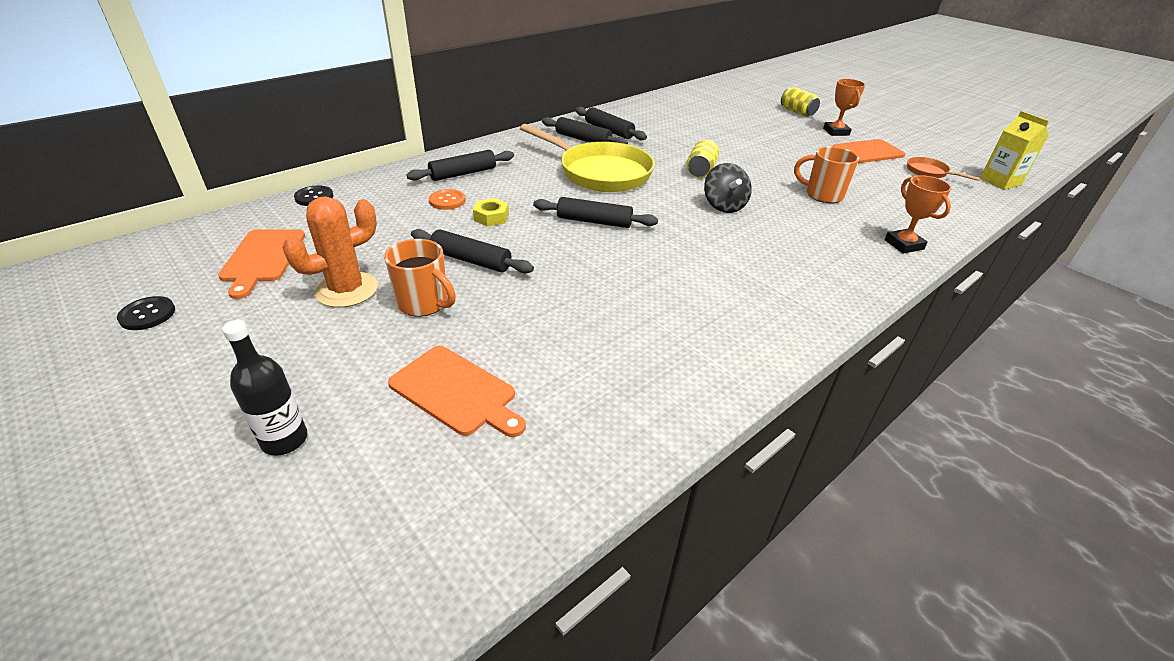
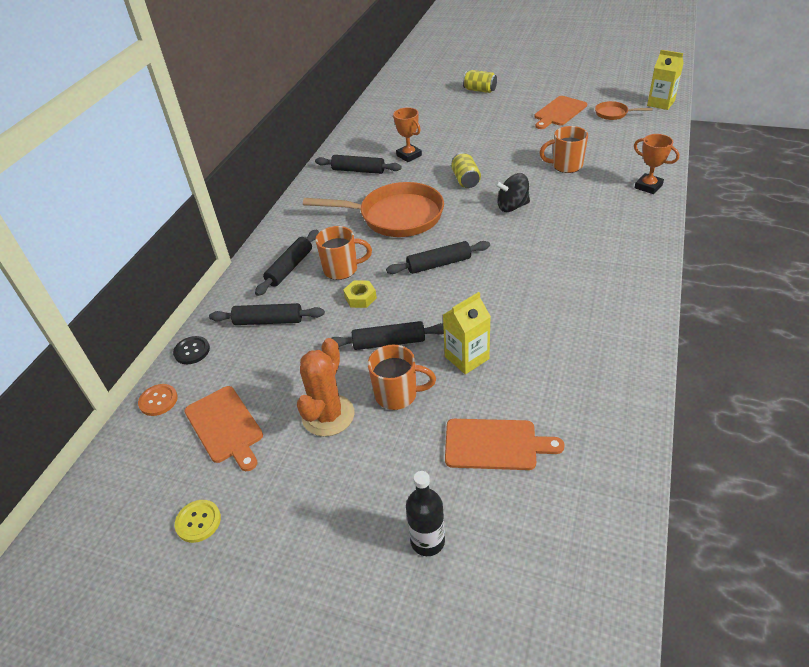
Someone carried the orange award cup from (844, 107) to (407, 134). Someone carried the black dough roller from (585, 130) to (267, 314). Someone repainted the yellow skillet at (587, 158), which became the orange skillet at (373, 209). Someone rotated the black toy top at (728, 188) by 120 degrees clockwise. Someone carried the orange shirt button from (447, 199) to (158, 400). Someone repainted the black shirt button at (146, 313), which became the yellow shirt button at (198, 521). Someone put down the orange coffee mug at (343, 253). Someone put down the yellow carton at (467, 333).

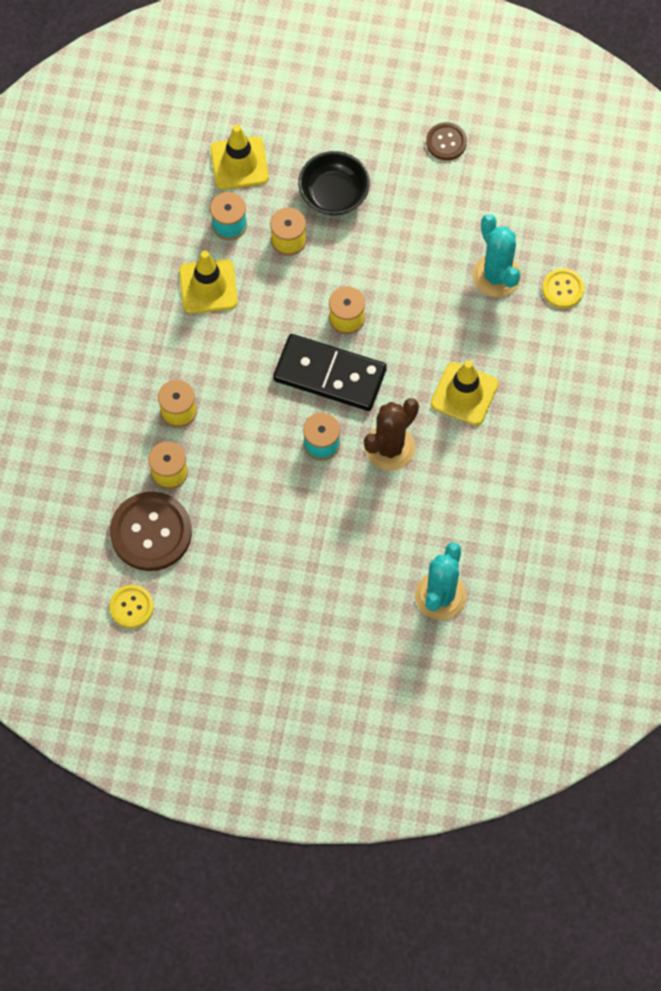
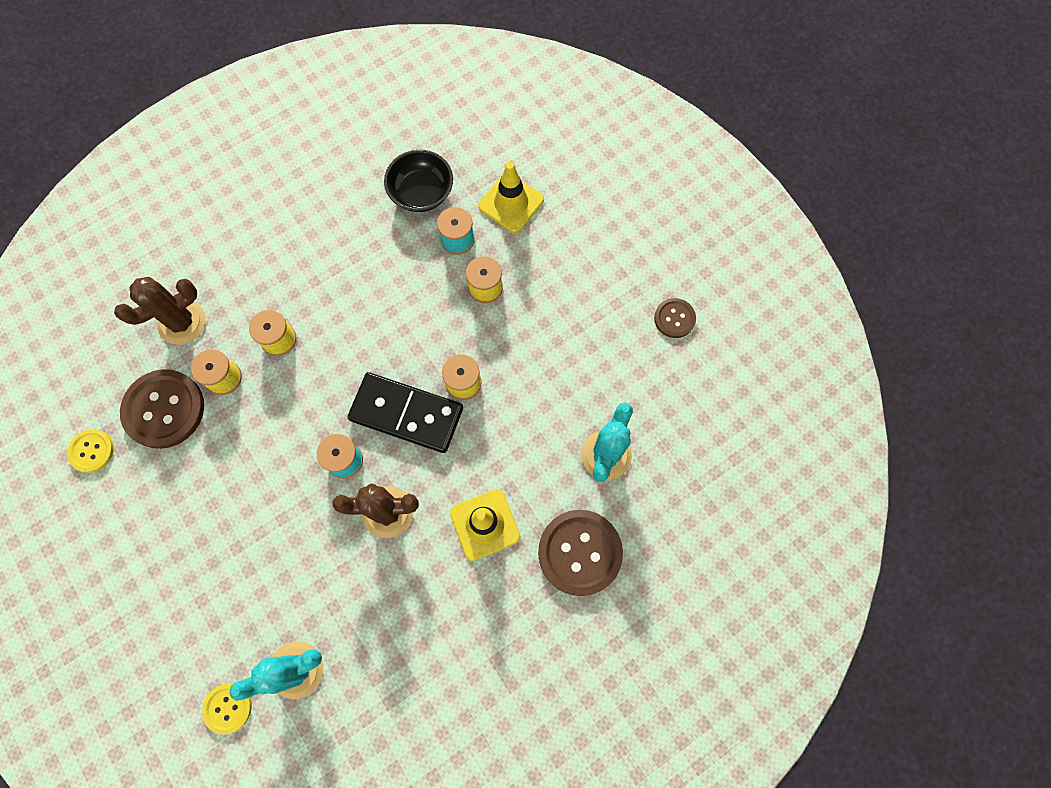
Someone carried the black serving bowl from (334, 183) to (418, 181). Someone took away the yellow road cone at (208, 282). Someone carried the yellow shirt button from (563, 288) to (227, 709). Someone rotated the black domino at (330, 372) by 45 degrees counterclockwise. Someone put down the brown prickly plant at (160, 311). Someone put down the brown shirt button at (580, 553).

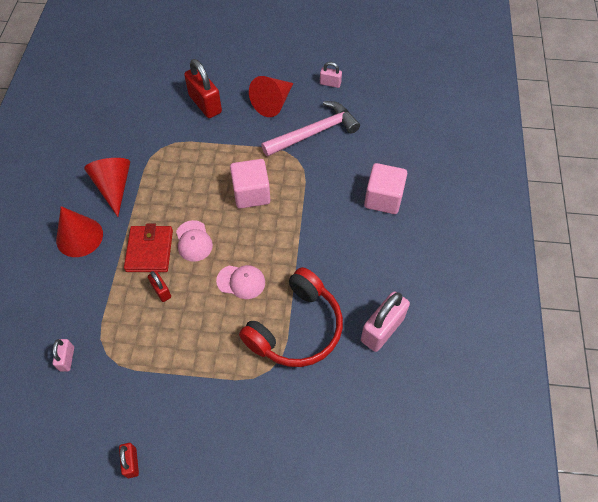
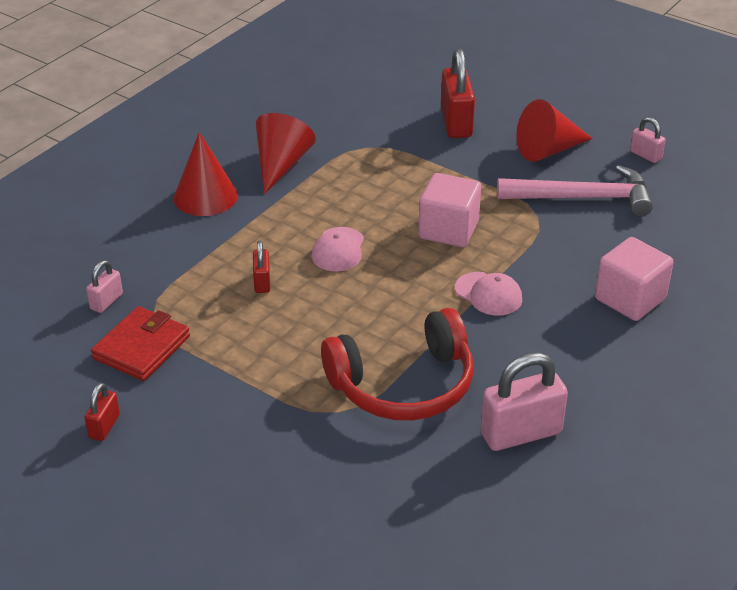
Someone carried the crimson card wallet from (148, 248) to (140, 343). Someone carried the rosy cap from (240, 282) to (488, 294).

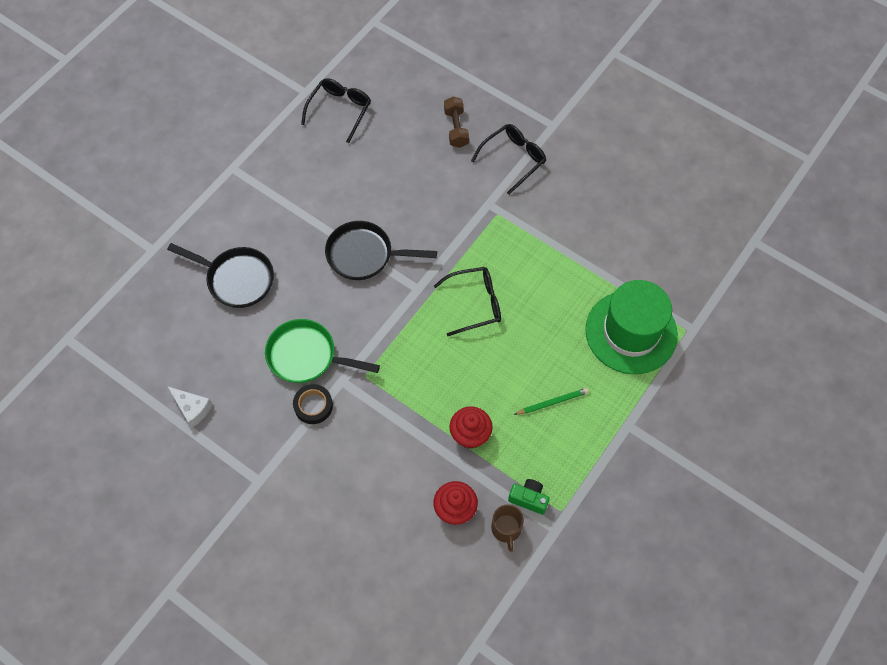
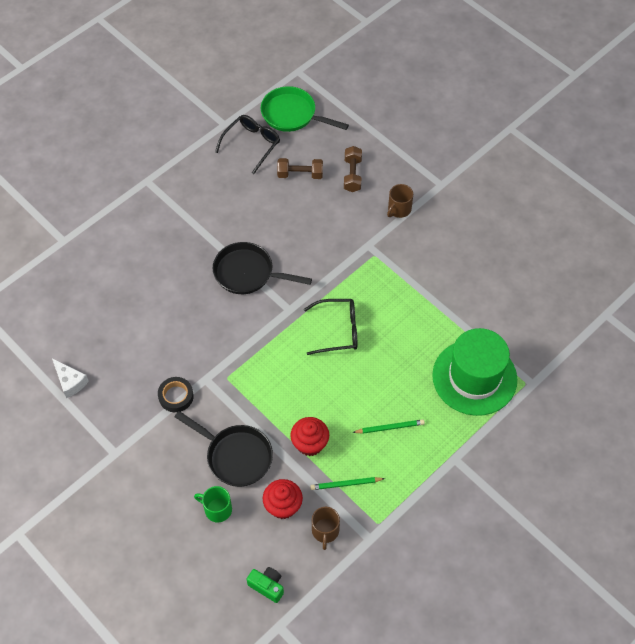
Someone swapped the black eyeglasses at (508, 159) for the brown coffee mug at (400, 201). Someone carried the black skillet from (220, 275) to (224, 449). Someone carried the green skillet from (322, 351) to (305, 109). Someone carried the green camera from (529, 497) to (265, 585). Someone put down the brown free weight at (300, 168). Someone put down the green wooden pencil at (347, 483). Someone put down the green coffee mug at (213, 504).

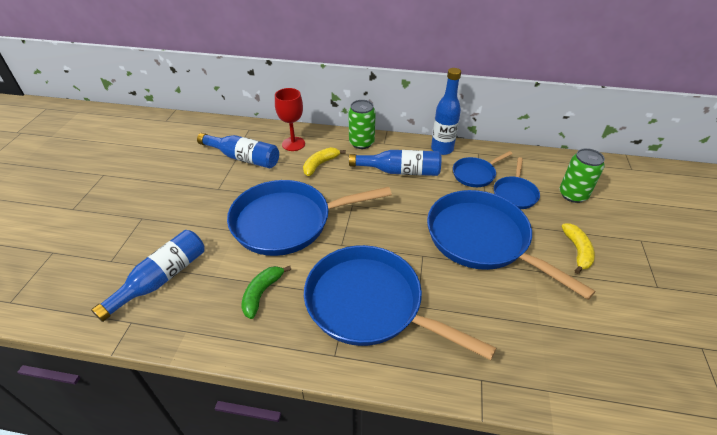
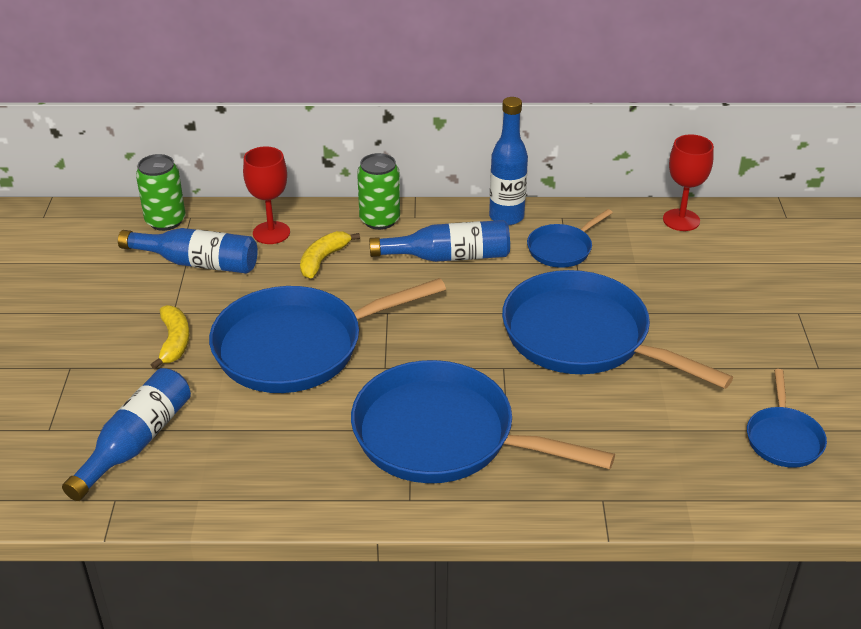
Someone carried the green can from (582, 175) to (161, 192). Someone carried the blue skillet from (517, 183) to (787, 418). Someone carried the yellow toy banana from (578, 248) to (170, 337). Someone took away the green toy banana at (266, 292). Someone put down the crimson chalice at (688, 183).

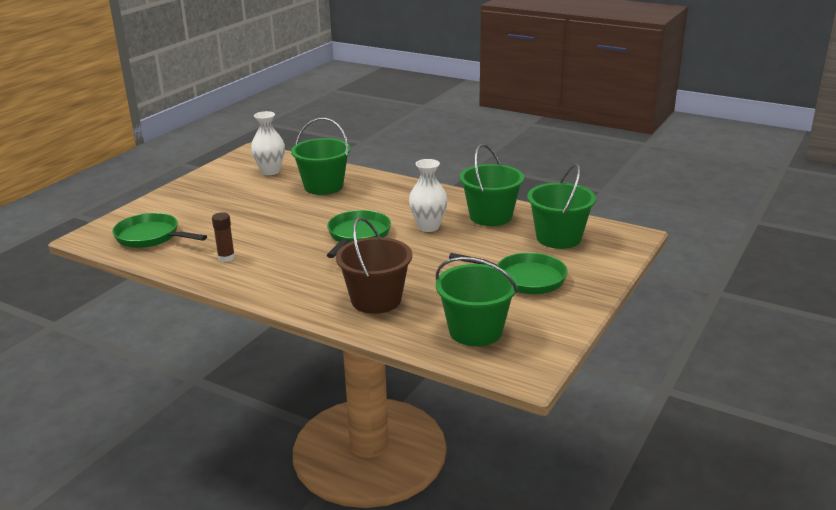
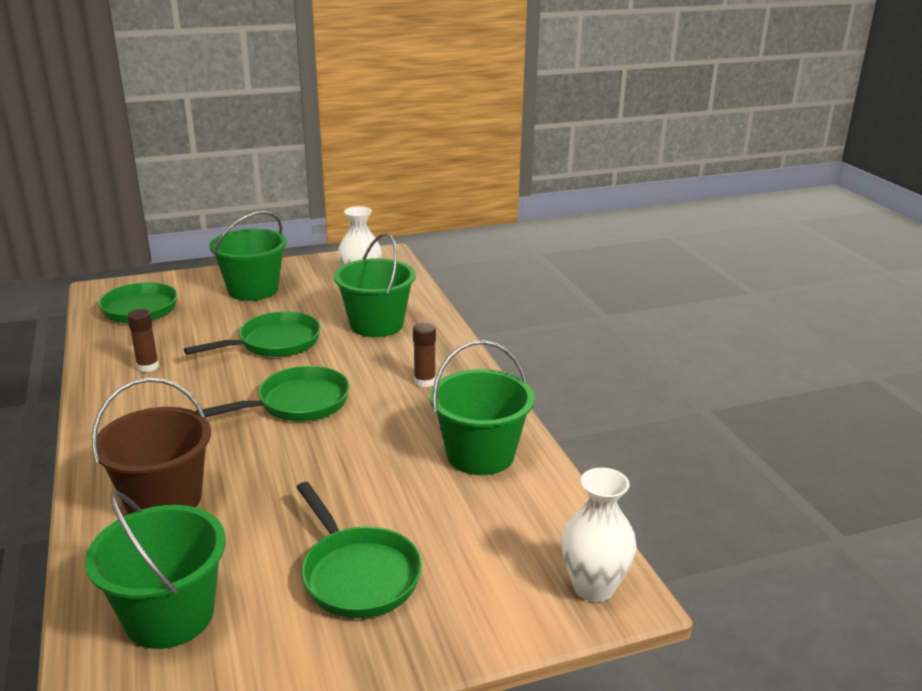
Someone carried the snow-white flower vase from (428, 195) to (599, 534). Someone carried the green sand bucket from (561, 206) to (248, 256). Someone put down the green skillet at (252, 334). Someone put down the brown glue stick at (424, 355).

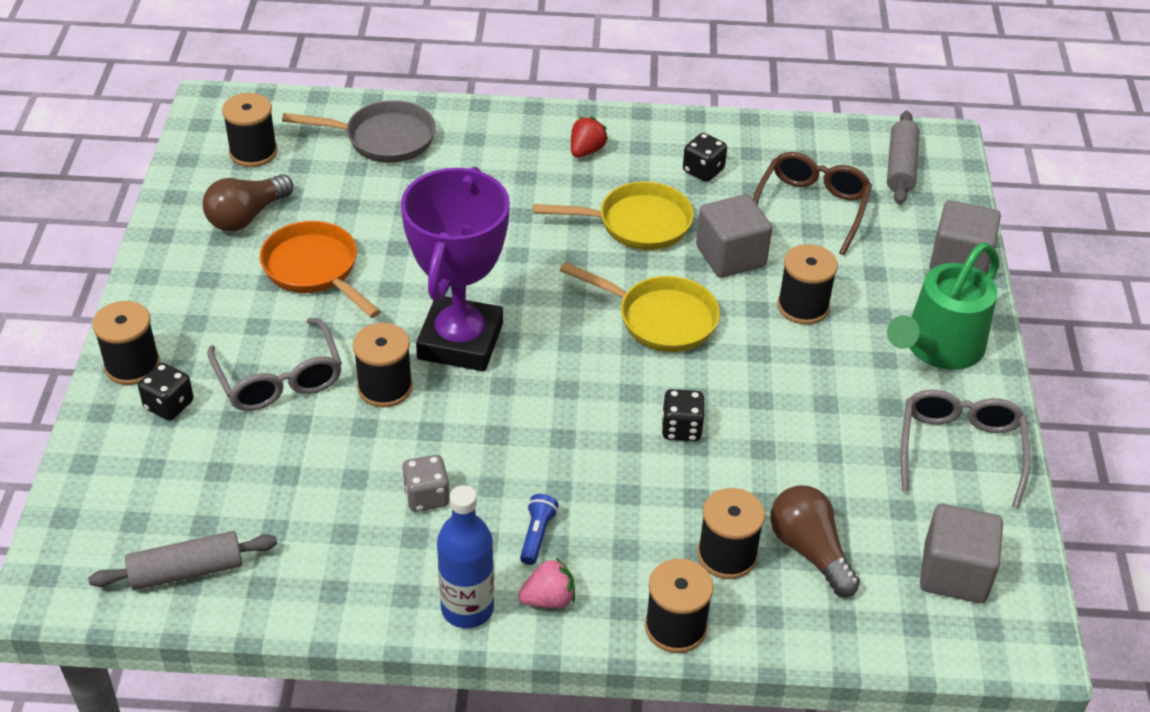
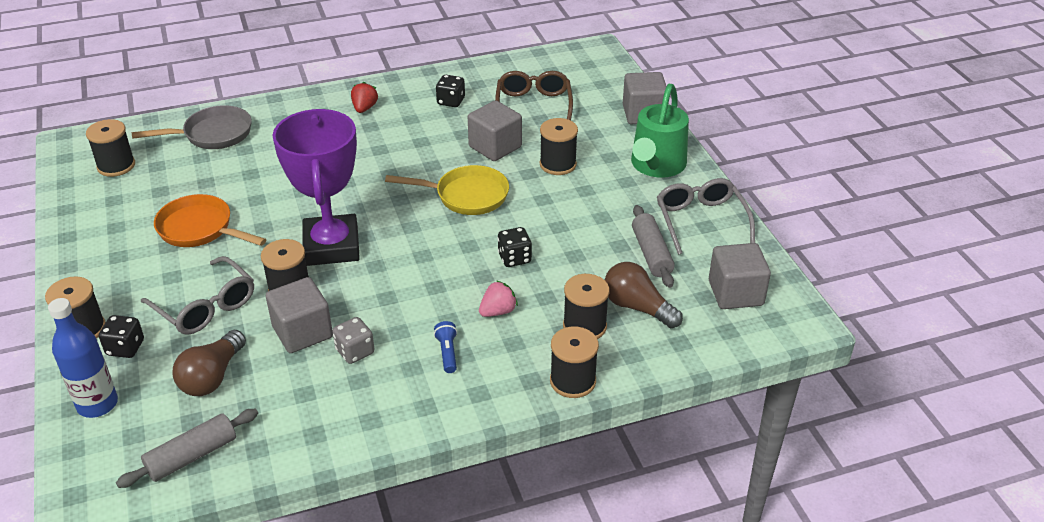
Someone carried the grey dough roller from (903, 158) to (653, 246). Someone carried the brown lightbulb from (248, 202) to (209, 363). Someone took away the yellow skillet at (613, 215). Someone carried the blue flask from (465, 556) to (83, 358). Someone carried the rosy strawberry from (546, 582) to (498, 298). Someone put down the grey cube at (299, 315).

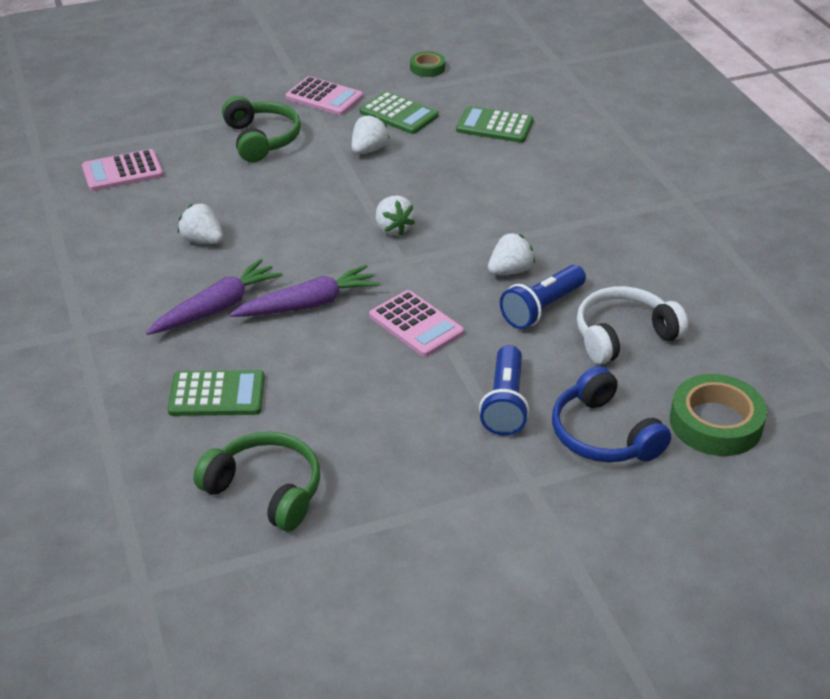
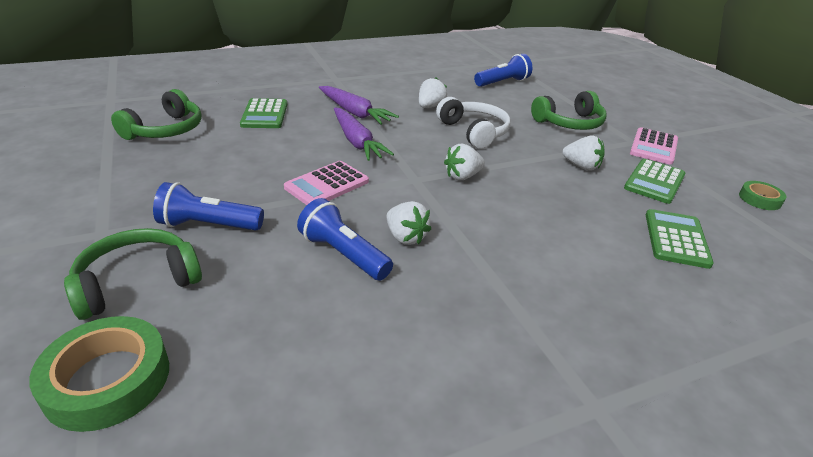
Someone swapped the rosy calculator at (122, 170) for the blue torch at (503, 70). Someone carried the snow-white headset from (632, 325) to (473, 123). Someone repainted the blue headset at (611, 414), which became the green headset at (133, 274).

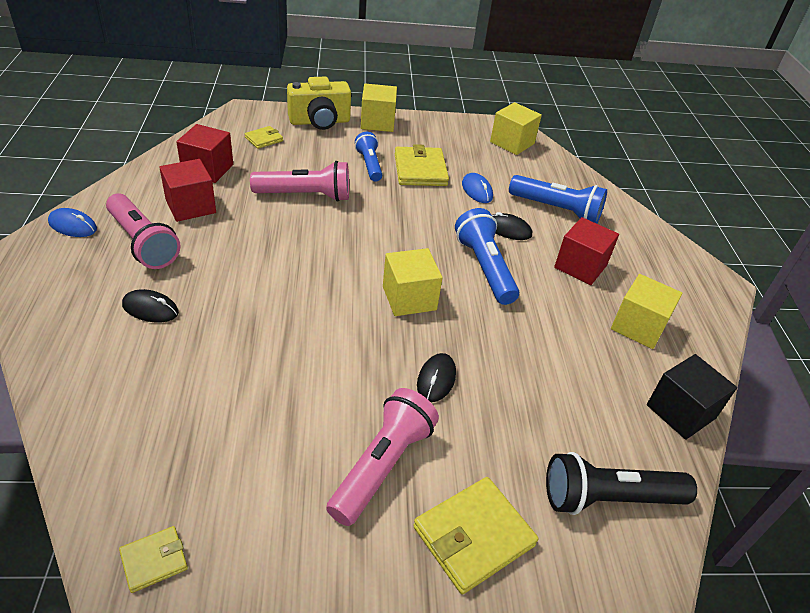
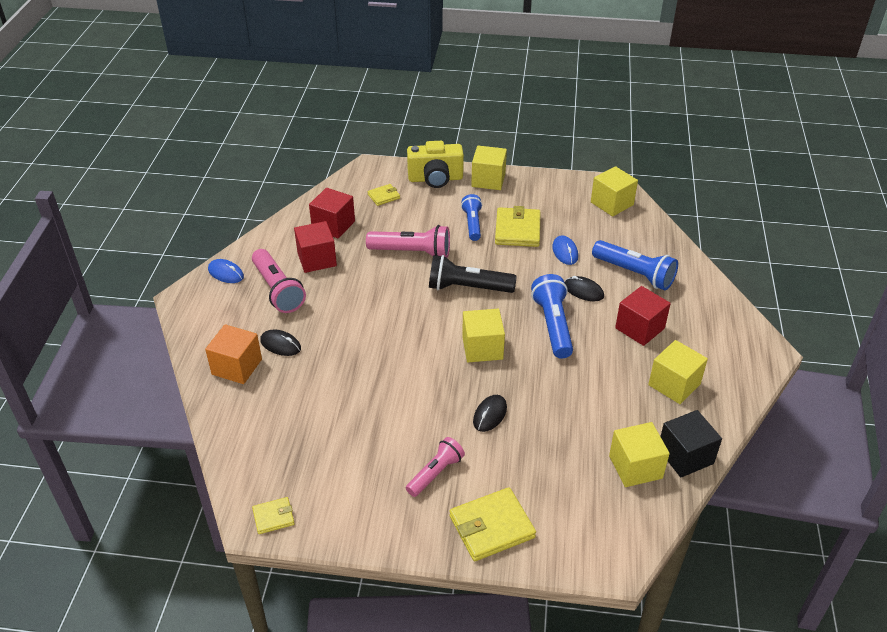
Someone scaled the rosy torch at (382, 457) by 0.66. Someone carried the black torch from (621, 483) to (473, 274). Someone put down the orange cube at (233, 354). Someone put down the yellow cube at (639, 454).

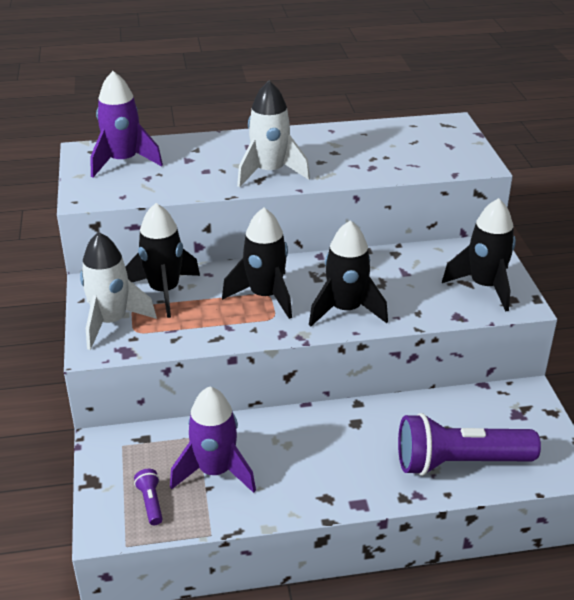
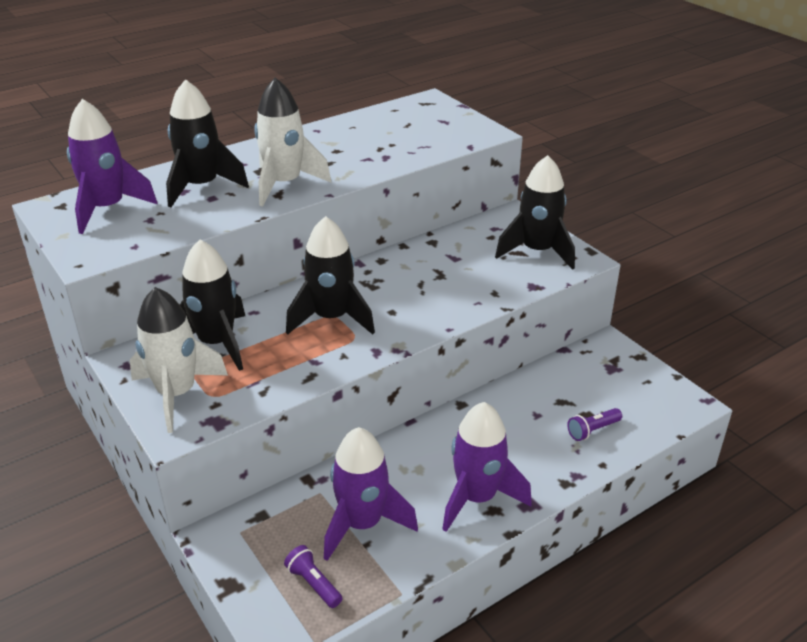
Someone carried the black spaceship from (348, 273) to (207, 143). Someone scaled the violet torch at (469, 444) by 0.40. Someone put down the violet spaceship at (487, 467).

